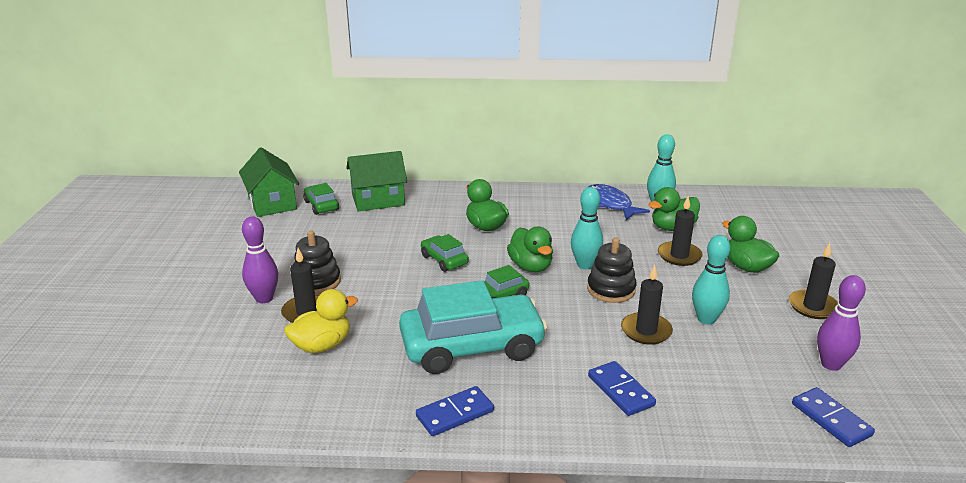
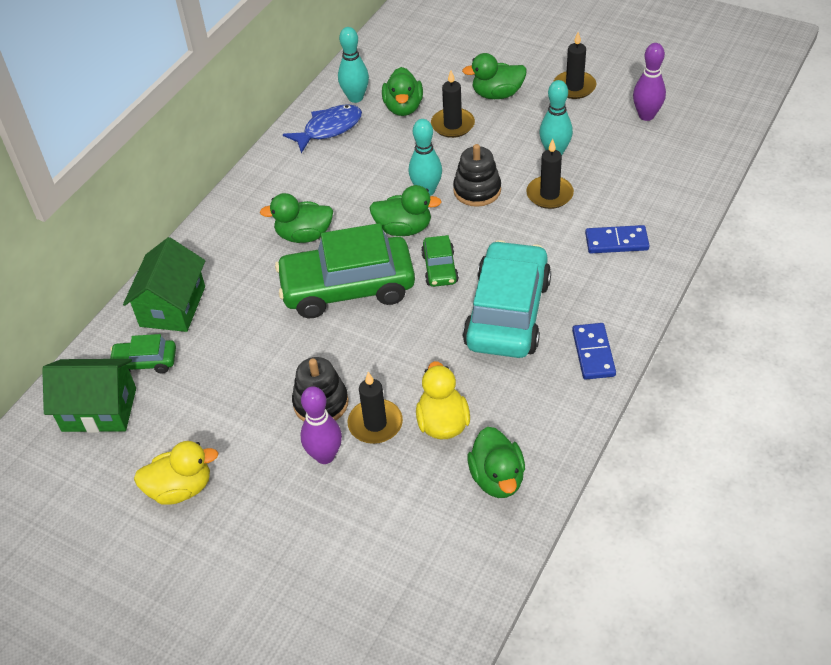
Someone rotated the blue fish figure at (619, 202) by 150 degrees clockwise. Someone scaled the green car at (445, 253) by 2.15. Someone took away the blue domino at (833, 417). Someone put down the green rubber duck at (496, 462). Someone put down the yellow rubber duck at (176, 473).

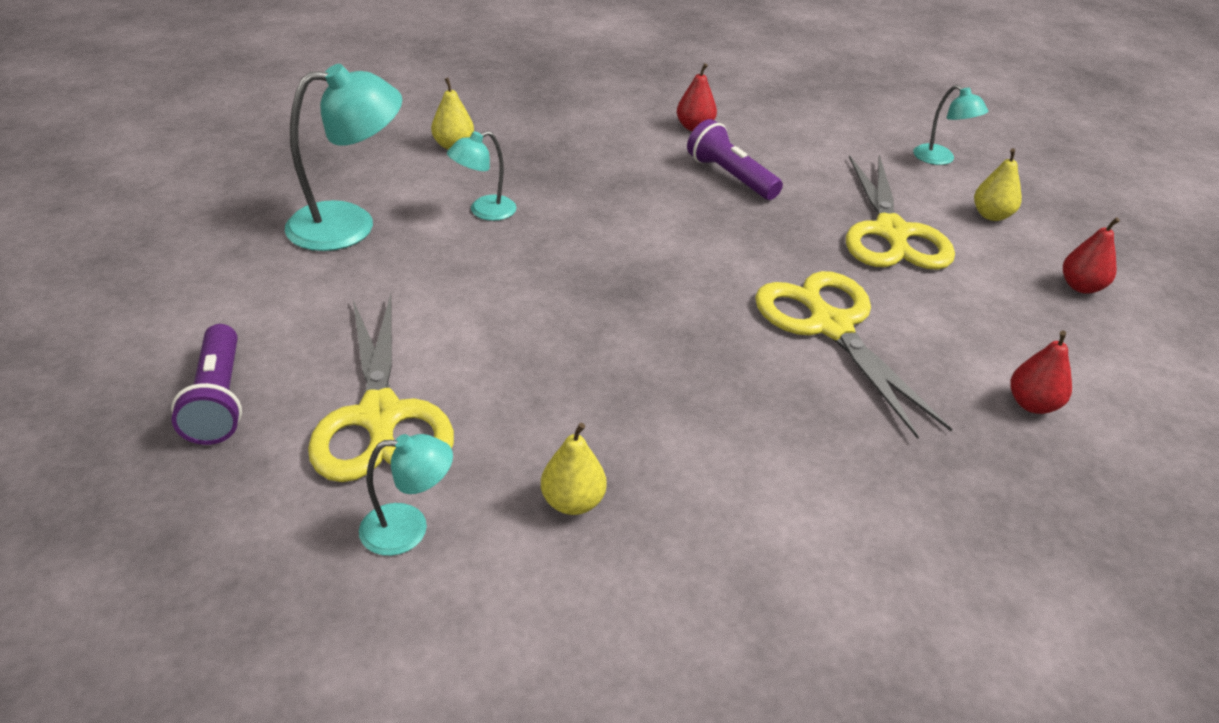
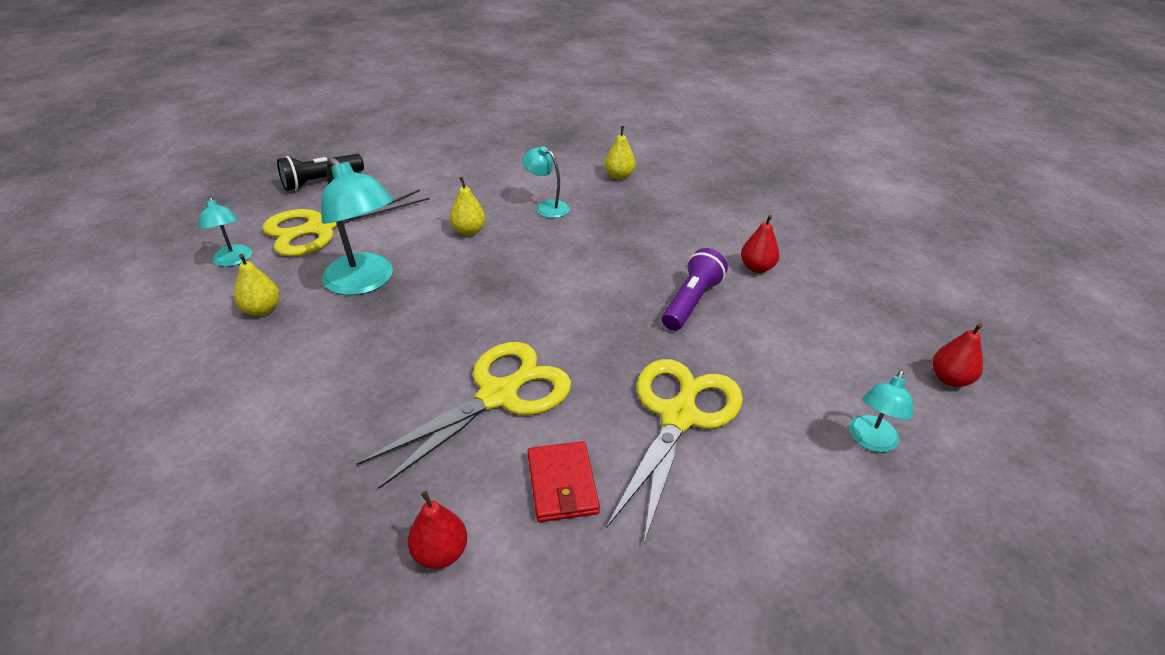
Someone carried the turquoise lamp from (343, 157) to (357, 226). Someone carried the yellow toy pear from (998, 184) to (468, 206). Someone rotated the yellow pair of scissors at (900, 212) by 135 degrees clockwise. Someone carried the crimson toy pear from (1091, 255) to (957, 355). Someone repainted the violet torch at (206, 384), which became the black torch at (320, 172). Someone put down the crimson card wallet at (563, 481).

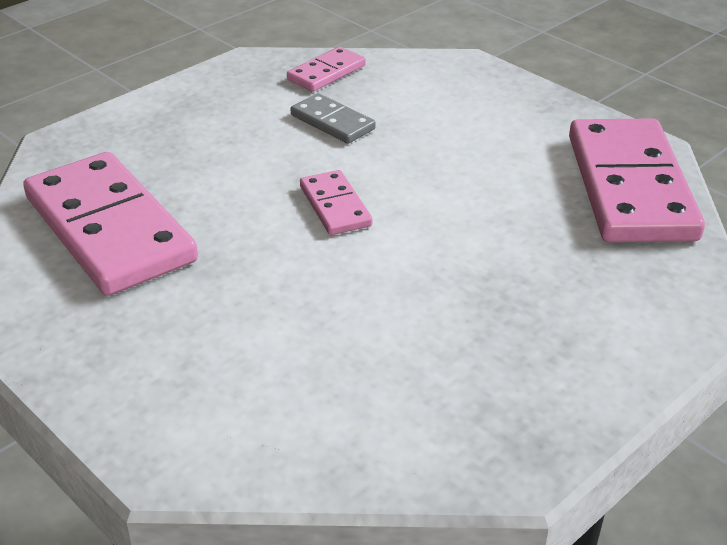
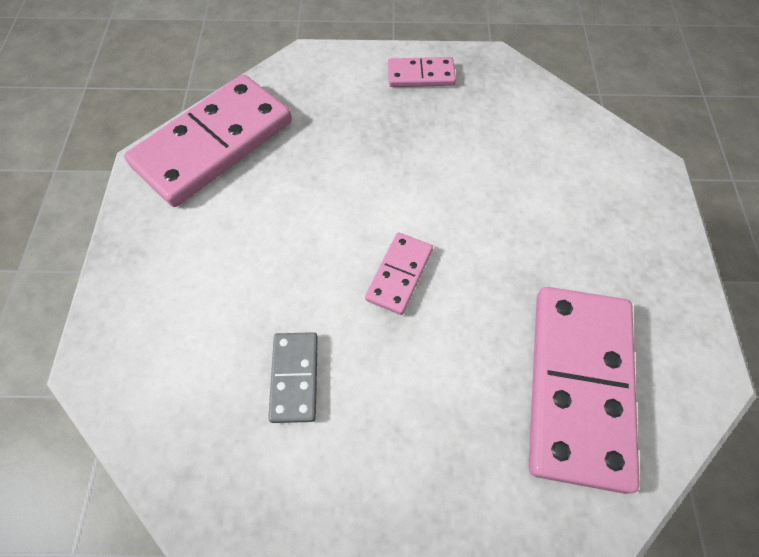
Someone carried the rosy domino from (326, 69) to (422, 72).

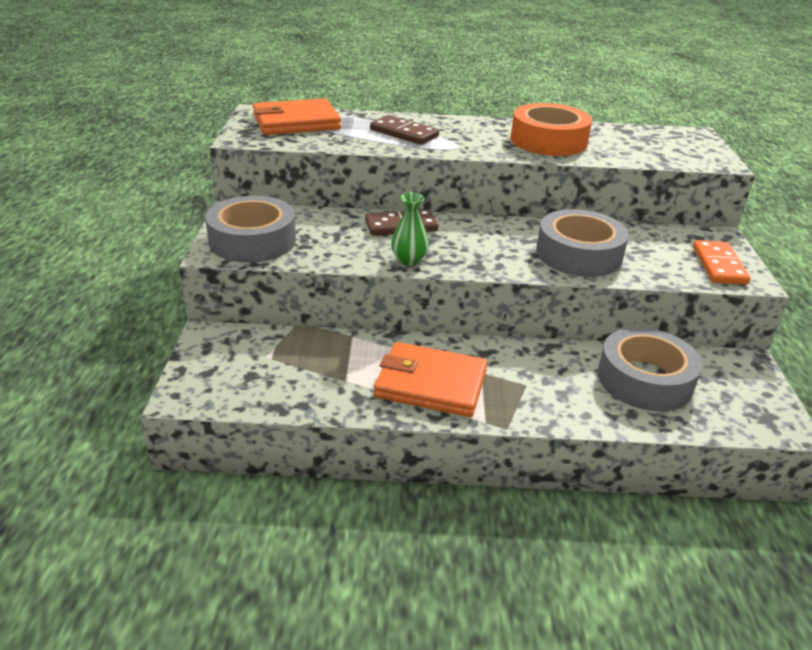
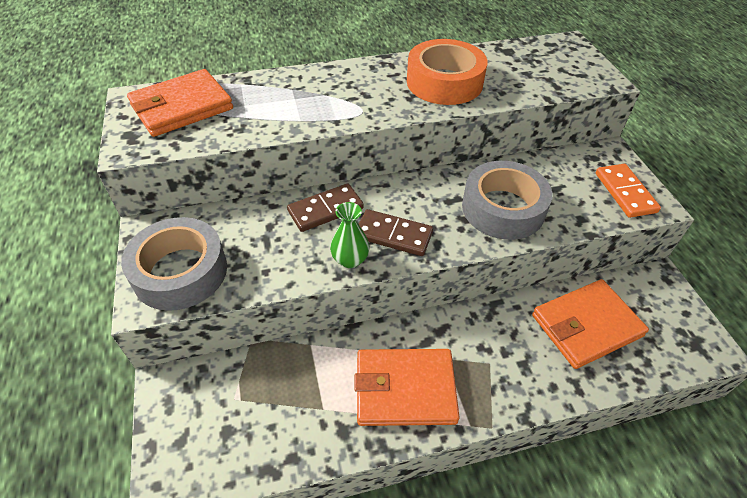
Someone carried the brown domino from (404, 130) to (395, 232). Someone swapped the grey roll of tape at (650, 369) for the orange card wallet at (590, 324).

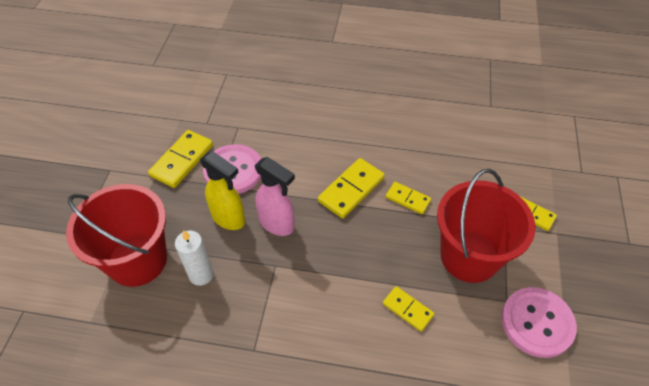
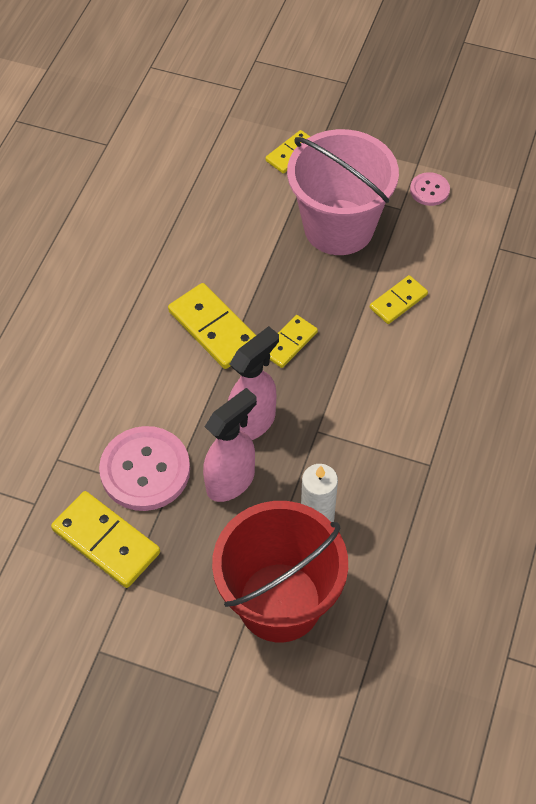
Someone repainted the yellow spray bottle at (222, 190), which became the rosy spray bottle at (230, 445). Someone repainted the crimson sand bucket at (486, 226), which became the rosy sand bucket at (343, 192). Someone carried the yellow domino from (408, 198) to (294, 341). Someone scaled the rosy shirt button at (539, 322) by 0.51.

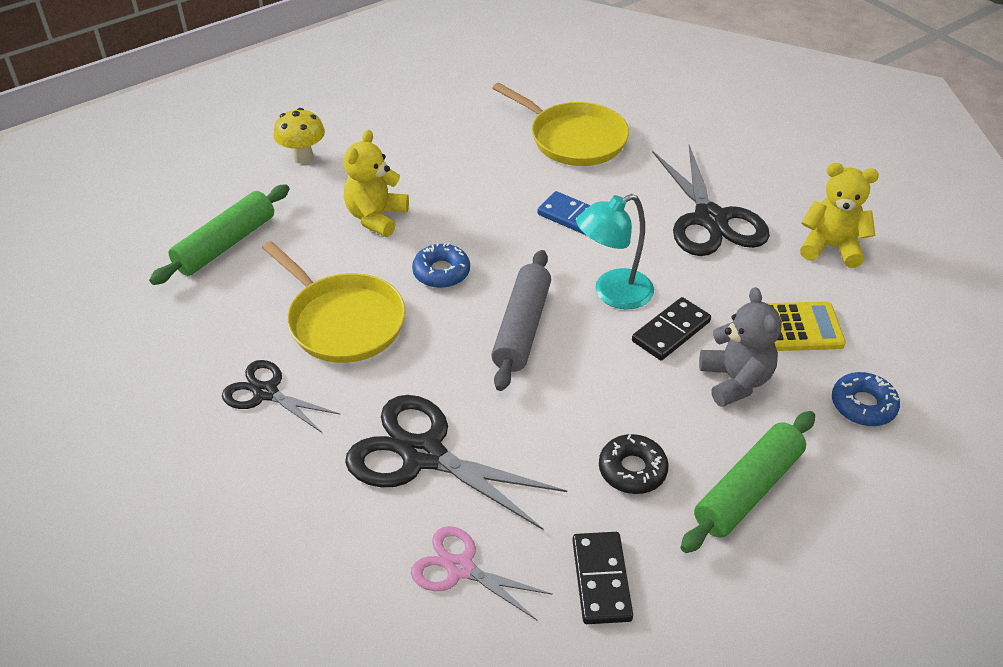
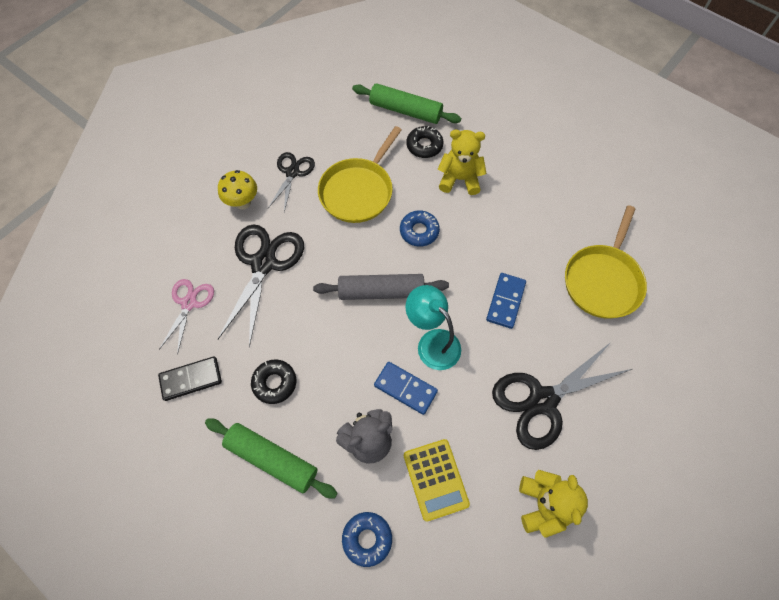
Someone carried the yellow mushroom from (299, 136) to (237, 189). Someone repainted the black domino at (671, 328), which became the blue domino at (406, 388). Someone put down the black doughnut at (425, 142).

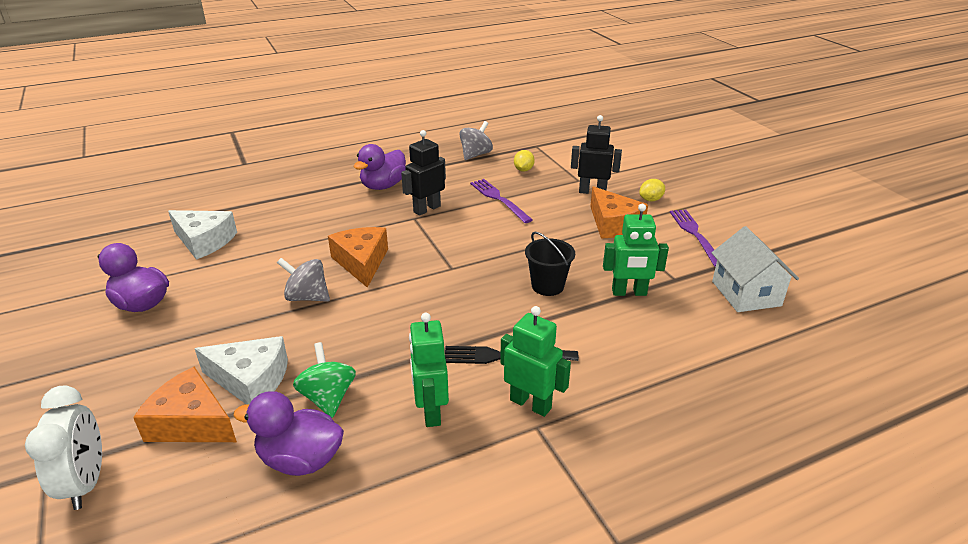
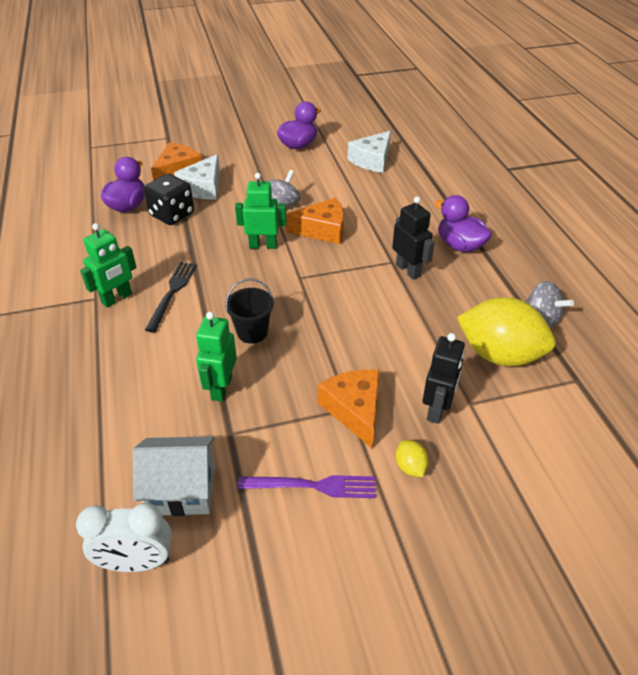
Someone scaled the yellow citrus fruit at (524, 161) by 2.48. Someone took away the violet dinner fork at (501, 201). Someone rotated the orange cheese at (619, 212) by 90 degrees clockwise. Someone carried the green robot figure from (429, 370) to (261, 211). Someone swapped the green toy top at (324, 380) for the black dice at (169, 199). Someone carried the snow-white alarm clock from (63, 447) to (124, 537).

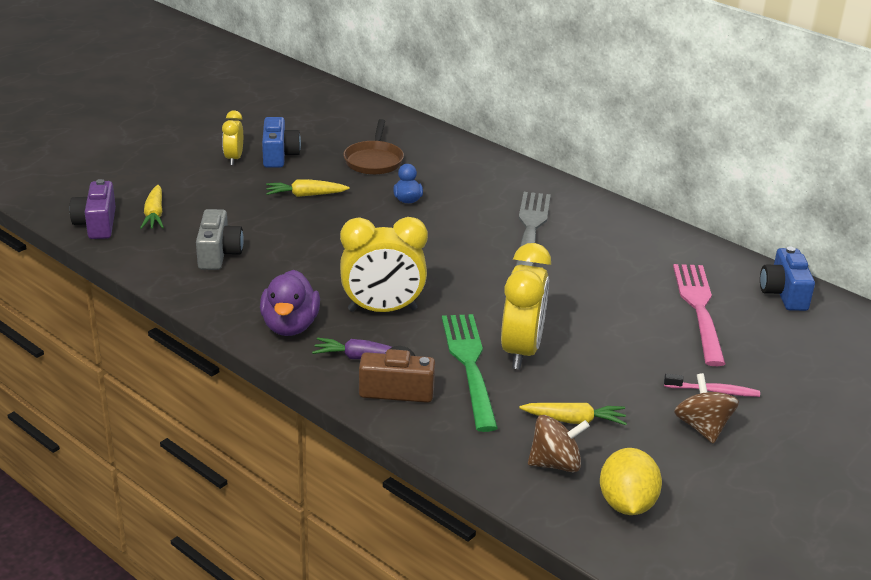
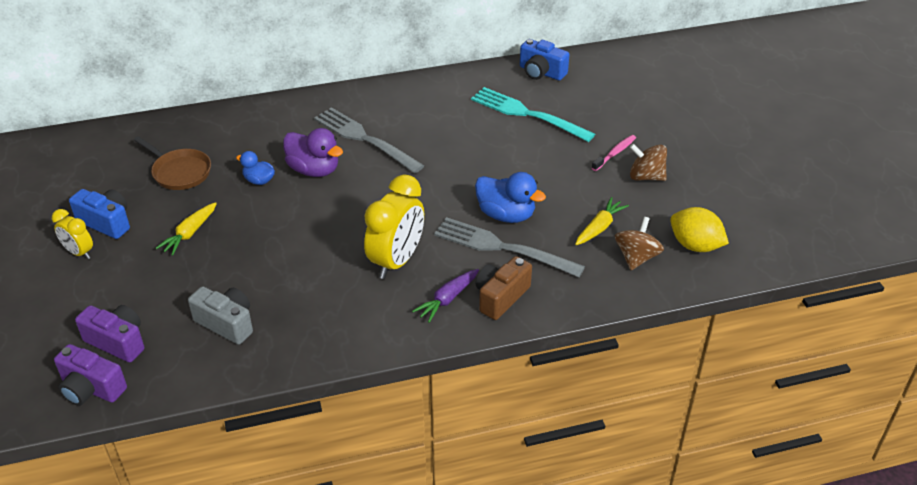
Someone swapped the yellow root vegetable at (152, 207) for the violet camera at (109, 334). Someone swapped the yellow alarm clock at (526, 306) for the blue rubber duck at (510, 197). Someone repainted the rosy dinner fork at (699, 315), which became the turquoise dinner fork at (533, 114). Someone carried the violet rubber duck from (290, 303) to (313, 152). Someone repainted the green dinner fork at (470, 373), which became the grey dinner fork at (509, 247).

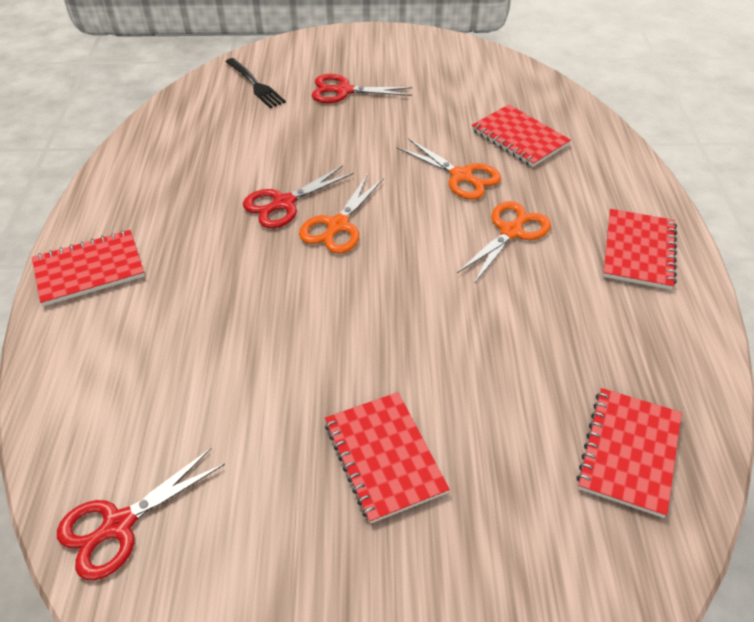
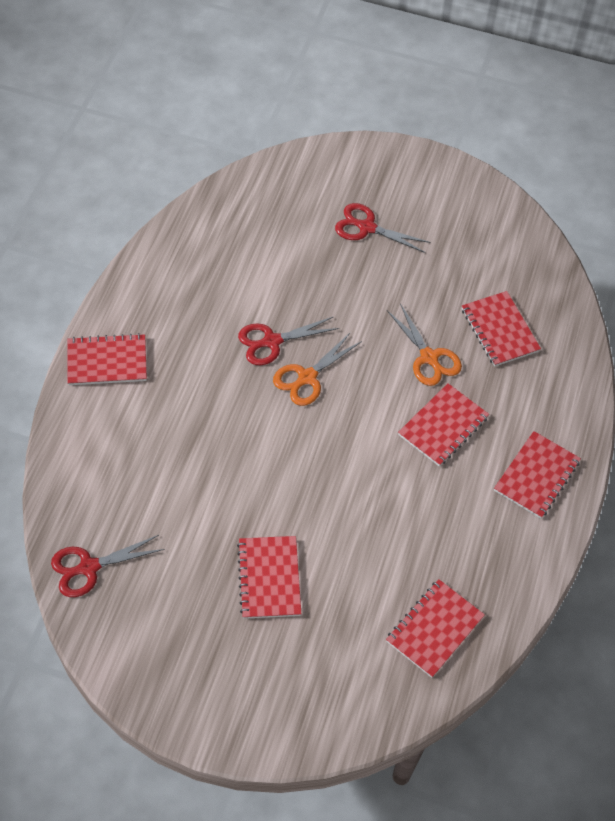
Someone took away the black dinner fork at (255, 83). Someone swapped the orange pair of scissors at (504, 242) for the crimson notebook at (443, 424).

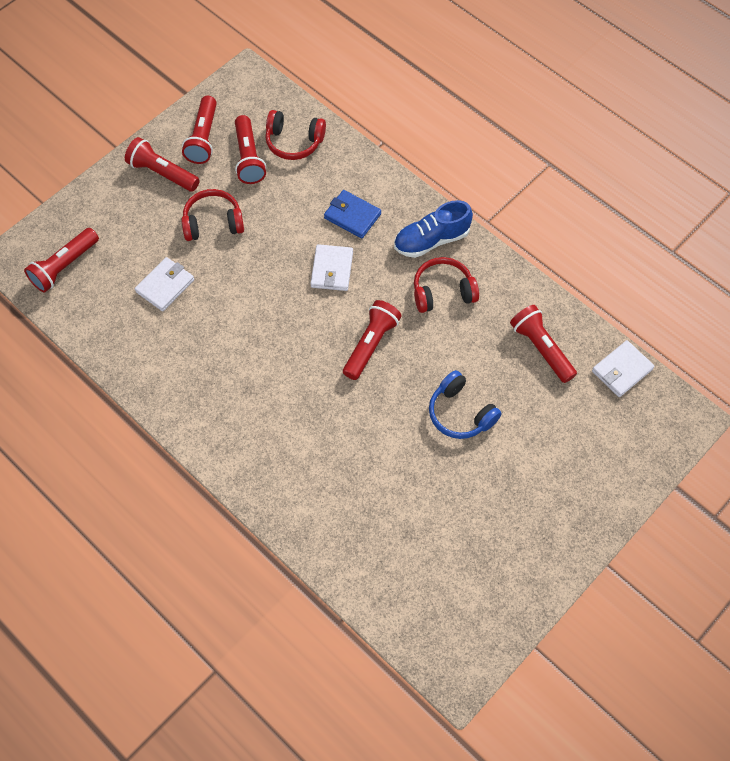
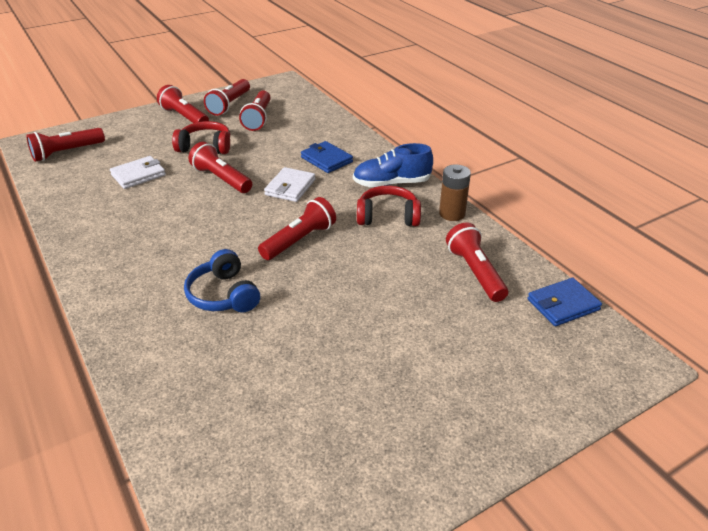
Someone took away the crimson headset at (296, 135). Someone repainted the snow-white card wallet at (623, 368), which became the blue card wallet at (565, 302). Someone carried the blue headset from (465, 404) to (222, 280). Someone put down the crimson torch at (220, 167). Someone put down the brown battery at (455, 193).

